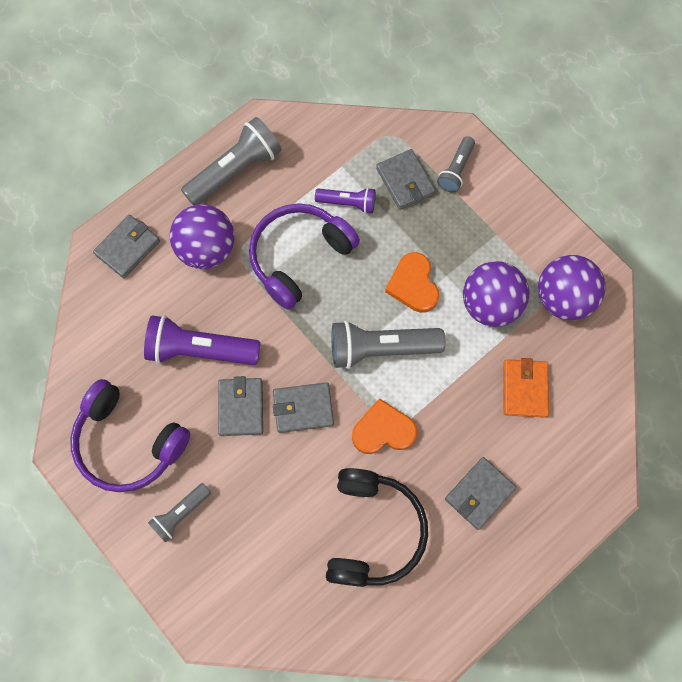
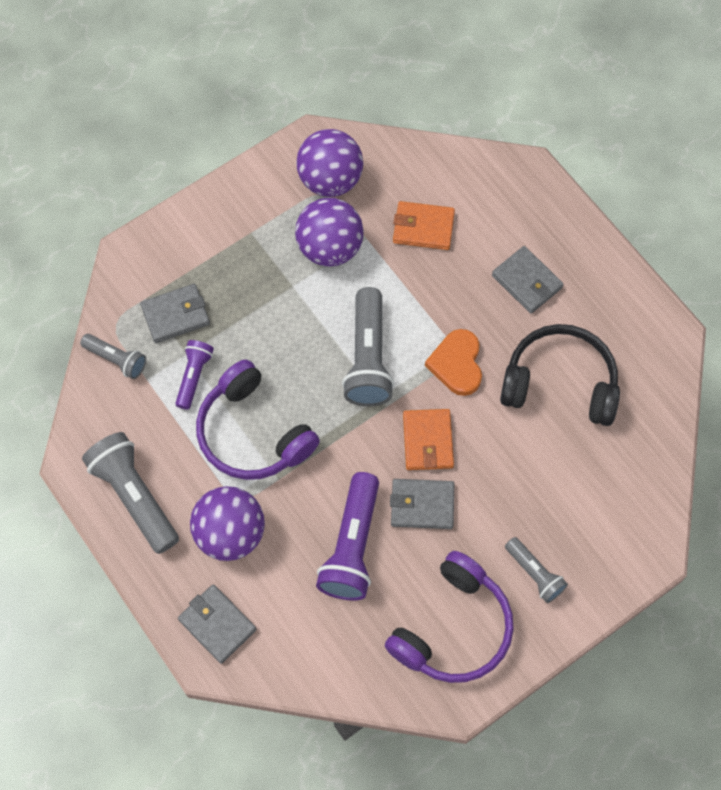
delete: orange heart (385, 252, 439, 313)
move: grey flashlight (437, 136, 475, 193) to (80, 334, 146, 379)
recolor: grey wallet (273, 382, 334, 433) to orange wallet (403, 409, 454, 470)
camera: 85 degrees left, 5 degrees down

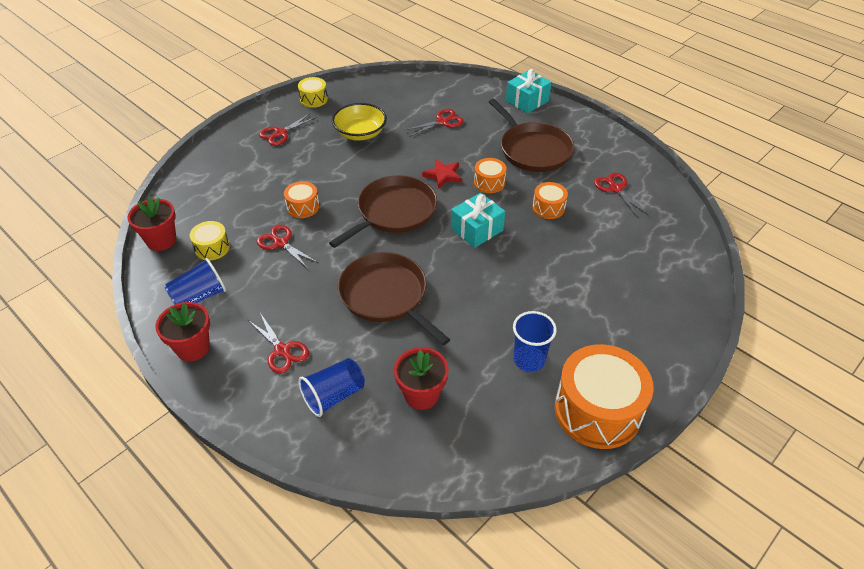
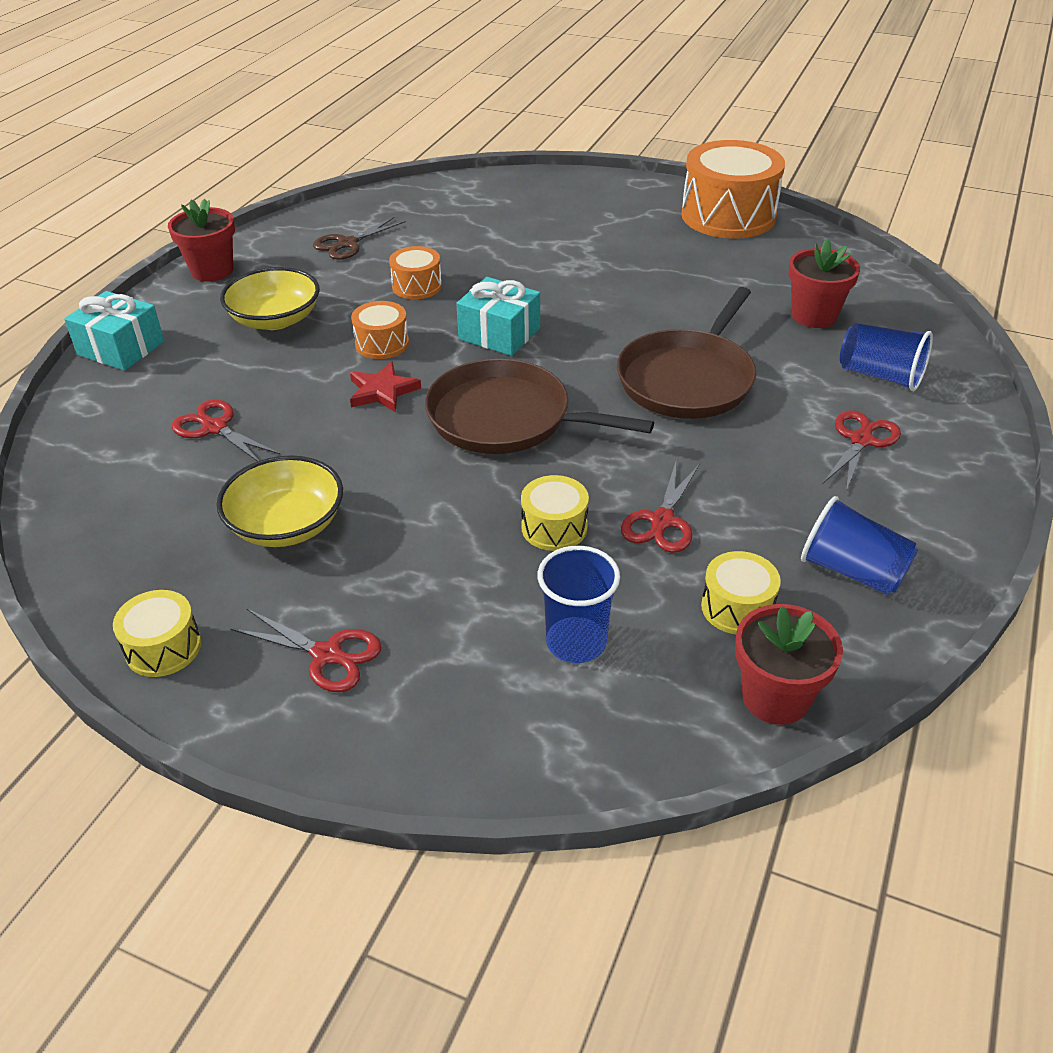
move: red flower pot (156, 302, 210, 361) to (168, 199, 235, 282); blue cup (513, 311, 557, 372) to (537, 546, 620, 663)
replace: brown pan (489, 99, 574, 172) to yellow bowl (220, 267, 320, 330)
recolor: orange drum (284, 181, 319, 218) to yellow drum (521, 475, 589, 551); red scissors (594, 173, 648, 218) to brown scissors (313, 216, 406, 260)
camera: 110 degrees left, 5 degrees down

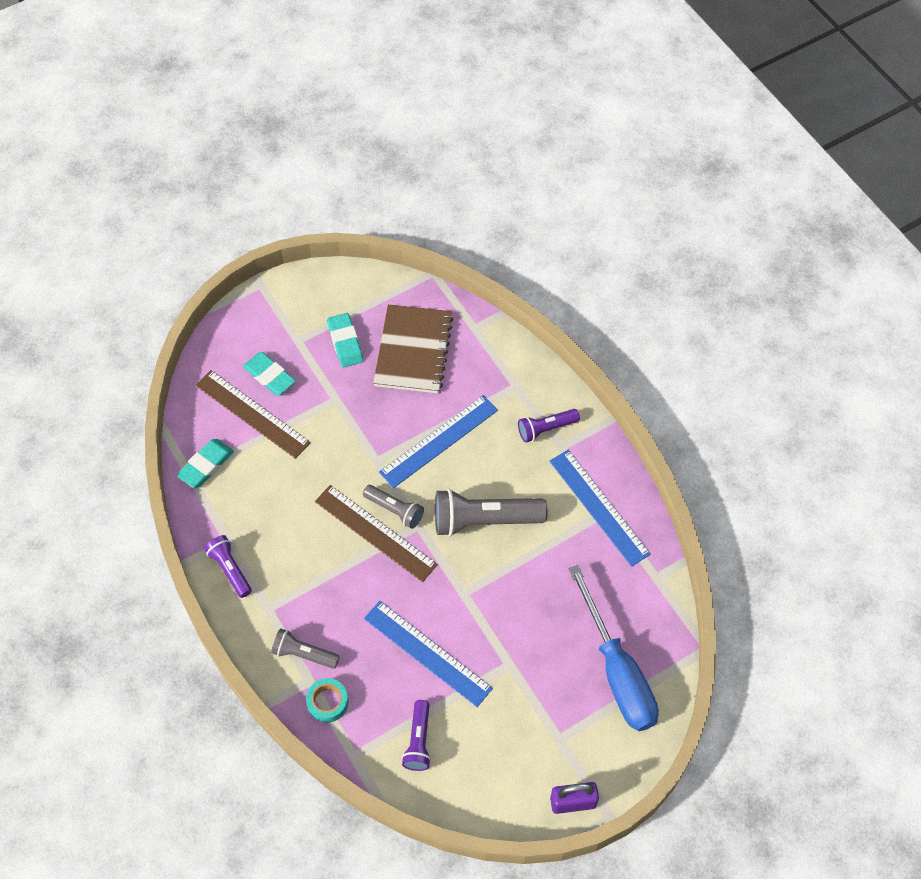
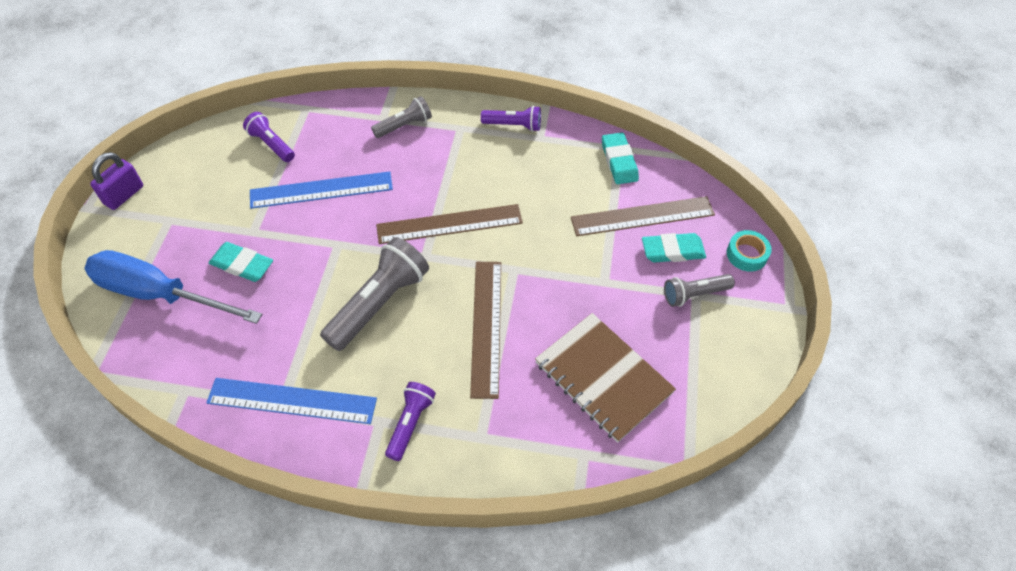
move: turquoise tape (306, 678, 348, 723) to (727, 230, 772, 272); turquoise eraser (327, 313, 364, 368) to (209, 242, 273, 282); grey flashlight (363, 485, 424, 529) to (664, 274, 735, 307)
recolor: blue ruler (379, 395, 498, 488) to brown ruler (470, 262, 501, 399)
camera: 130 degrees right, 5 degrees down

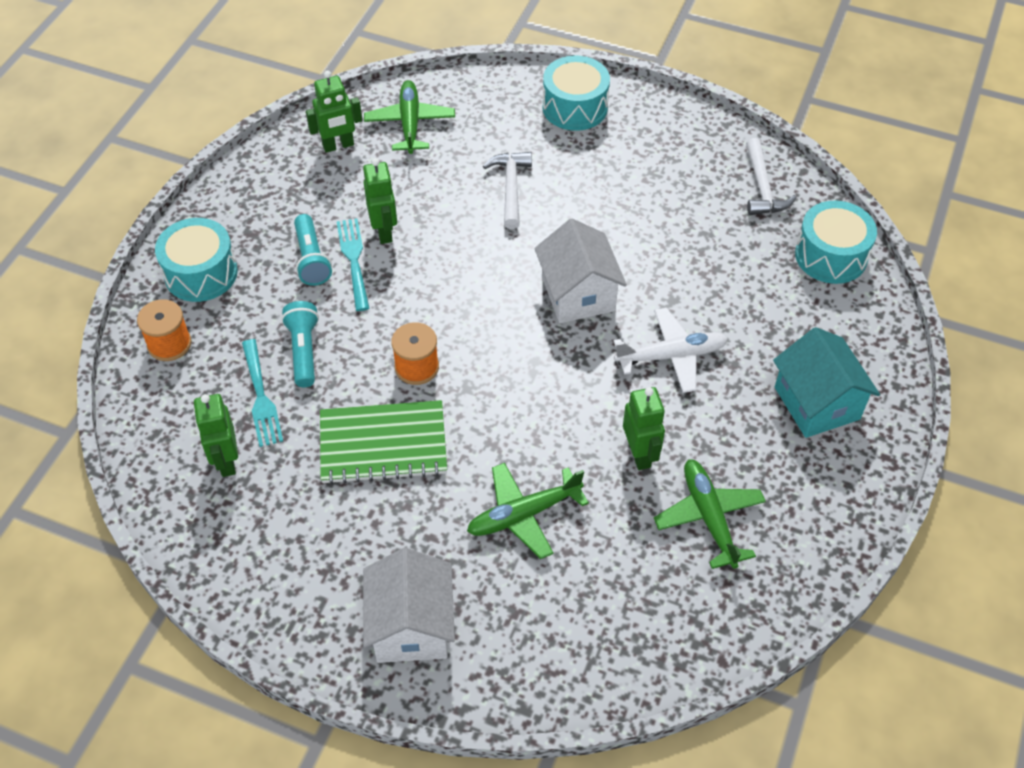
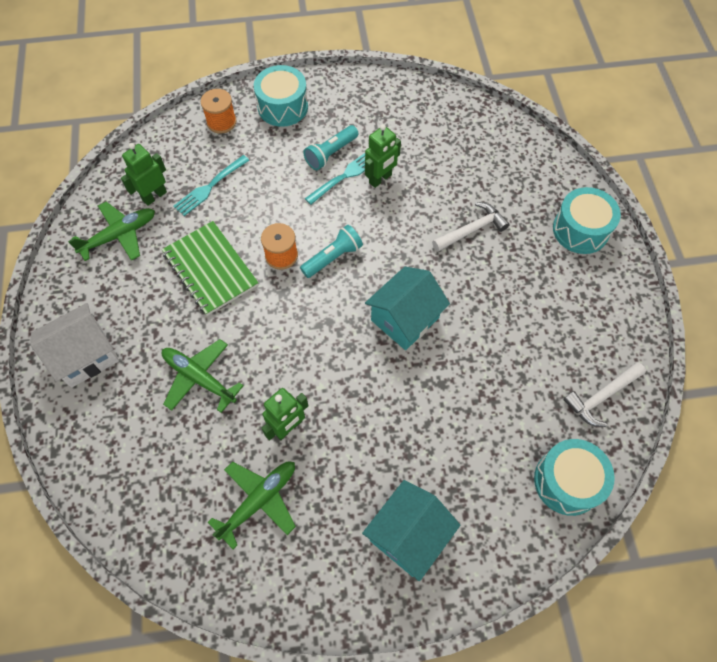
delete: green robot (306, 71, 362, 153); white plane (614, 308, 728, 393)
move: turquoise flashlight (281, 301, 319, 387) to (300, 225, 363, 278); green plane (364, 80, 455, 154) to (68, 202, 155, 261)
recolor: white house (534, 218, 627, 323) to turquoise house (365, 267, 450, 350)
camera: 60 degrees right, 10 degrees up

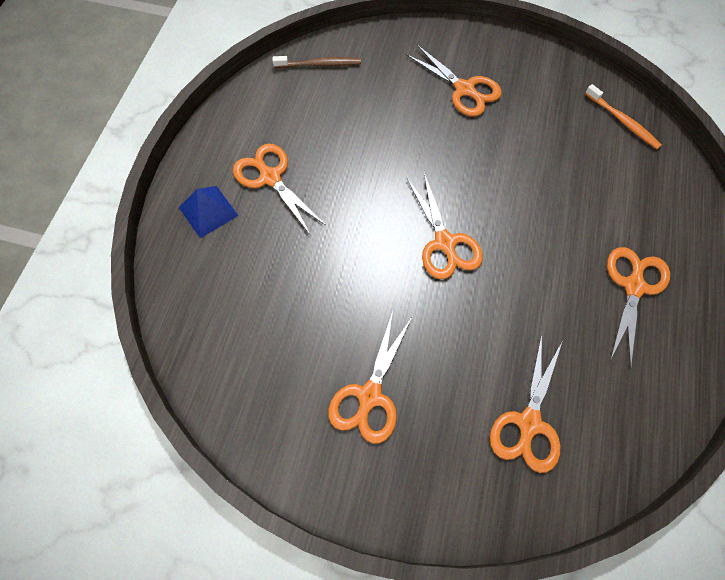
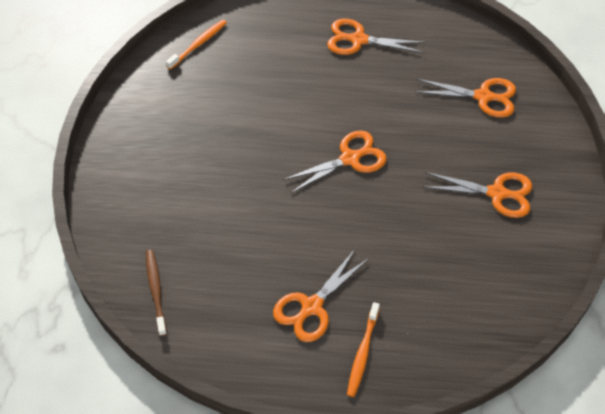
delete: orange scissors (406, 45, 502, 117)
replace: blue pyramid (179, 186, 239, 238) to orange toothbrush (347, 302, 380, 397)
camera: 100 degrees left, 10 degrees down

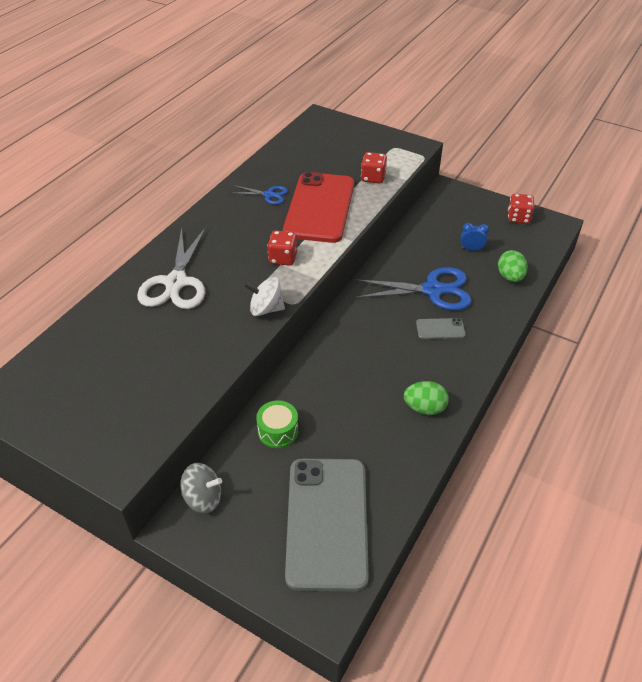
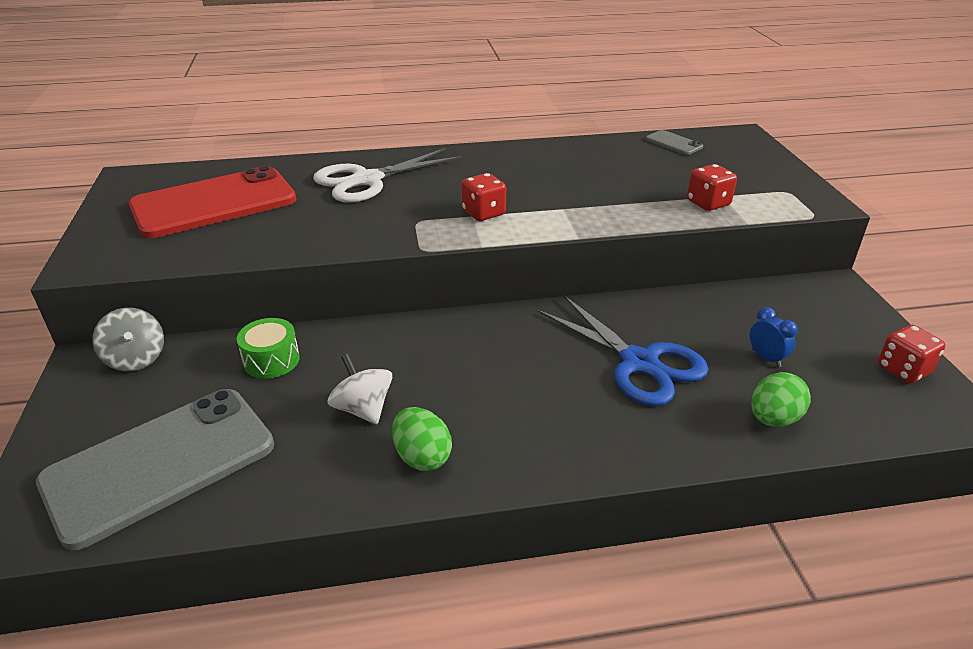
delete: blue scissors (234, 185, 288, 205)
move: white spinning top (244, 277, 285, 316) to (327, 354, 392, 424); red phone (283, 172, 354, 243) to (129, 166, 296, 238); grey phone (416, 318, 466, 339) to (645, 130, 703, 155)
camera: 50 degrees right, 10 degrees down

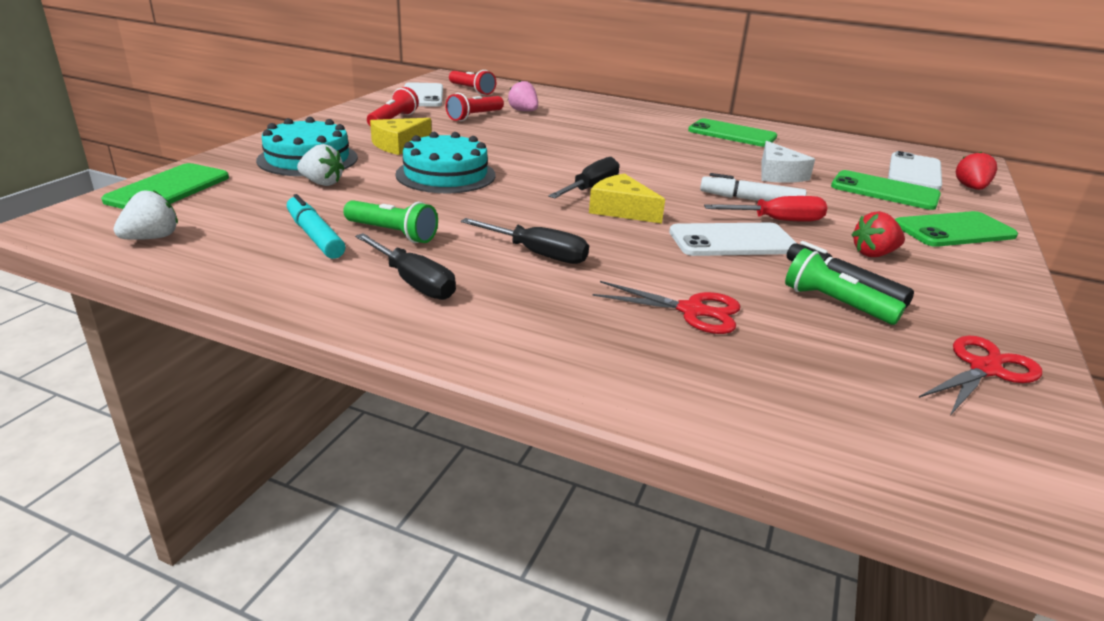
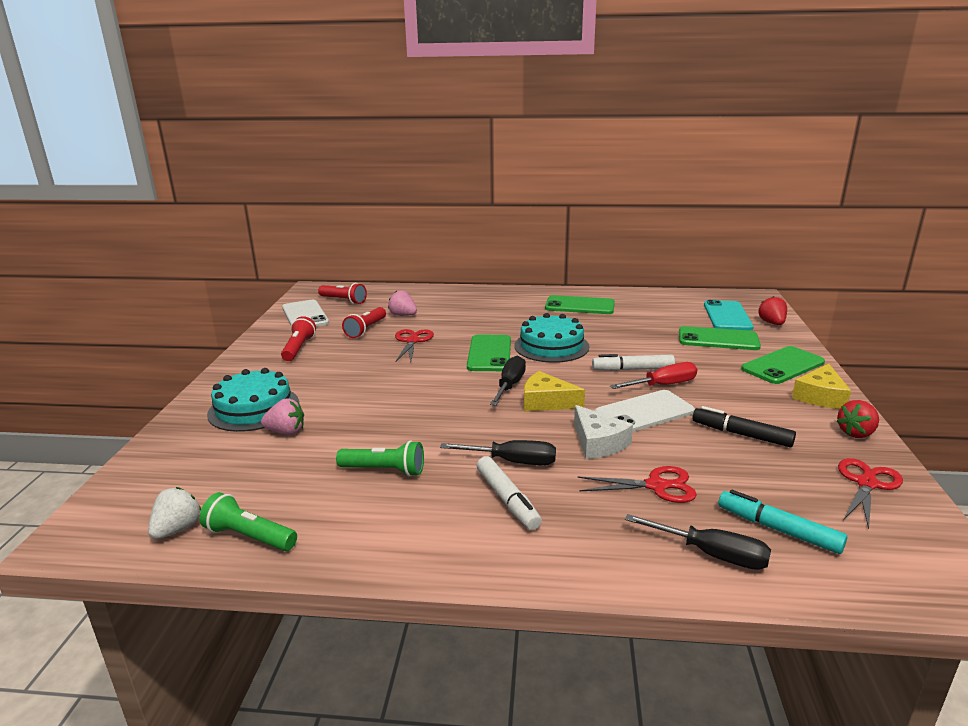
insert: red scissors (395, 329, 434, 362); white marker (477, 456, 542, 530)
move: green phone (101, 163, 229, 209) to (467, 335, 511, 371); turquoise marker (287, 194, 346, 259) to (718, 490, 847, 554); black screwdriver (355, 233, 456, 300) to (625, 514, 771, 570); yellow cheese (370, 118, 432, 155) to (792, 364, 851, 409); turquoise cake (395, 132, 495, 193) to (514, 313, 590, 363); white cheese (761, 141, 815, 183) to (574, 405, 633, 459); green flashlight (785, 248, 906, 325) to (200, 492, 297, 551); red strawberry (852, 211, 905, 257) to (837, 400, 879, 438)
recolor: white strawberry (297, 144, 344, 186) to pink strawberry (261, 398, 304, 435); white phone (888, 151, 942, 190) to turquoise phone (704, 300, 754, 331)
camera: 15 degrees left, 5 degrees down

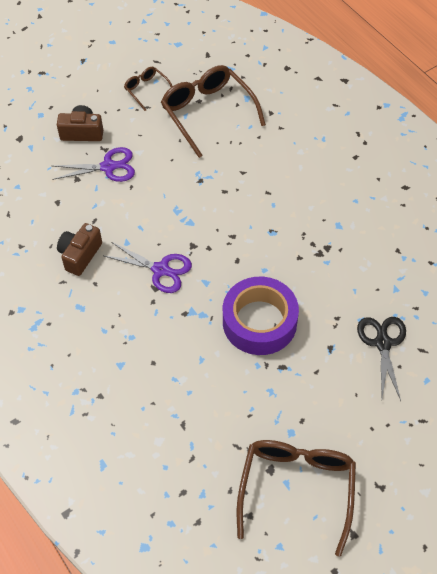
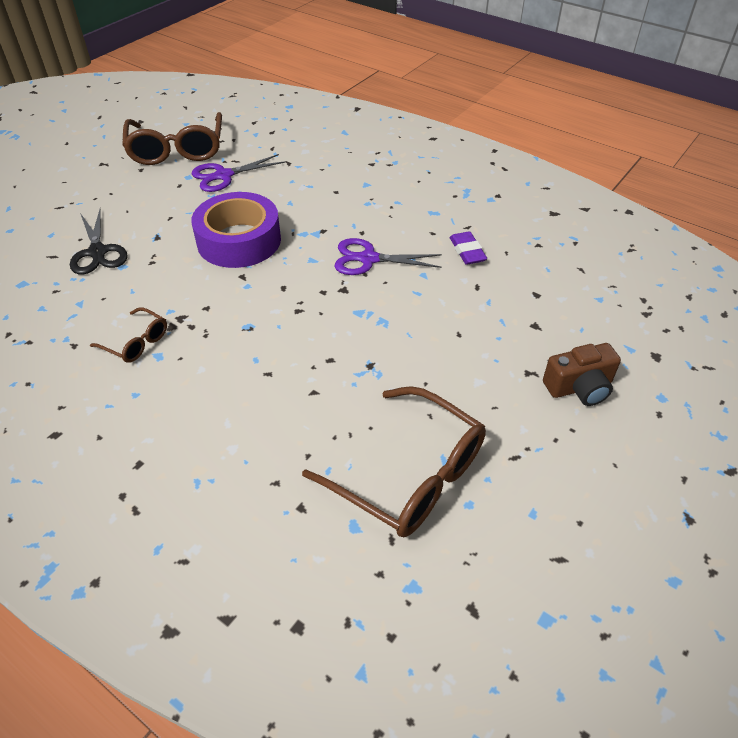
move: purple scissors (52, 147, 135, 182) to (191, 154, 286, 192); brown glasses (124, 67, 172, 111) to (90, 307, 167, 363)
replace: brown camera (57, 223, 102, 276) to purple eraser (450, 231, 487, 265)
camera: 160 degrees right, 10 degrees down

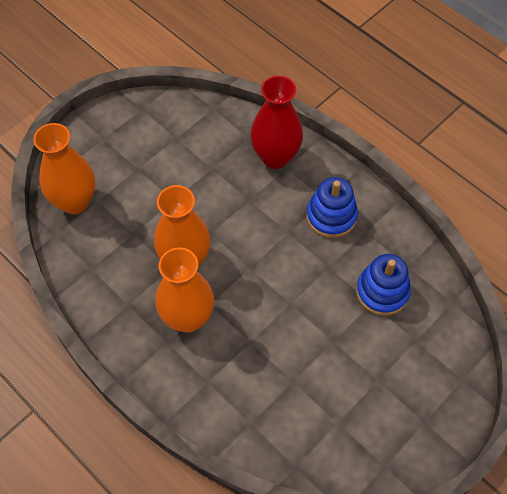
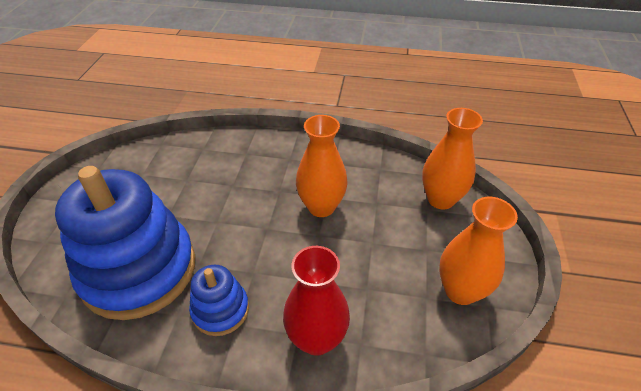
move: orange vase (155, 247, 214, 333) to (439, 197, 518, 305)
resize: blue stacking toy (356, 254, 411, 316) = (55, 166, 195, 320) x2.11
camera: 145 degrees right, 15 degrees down

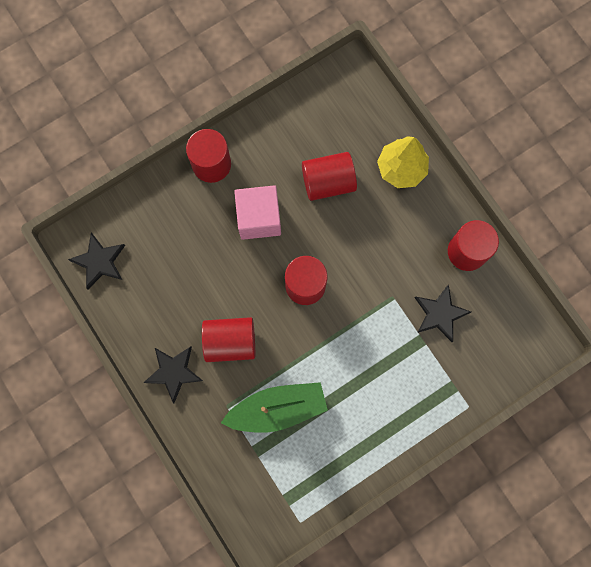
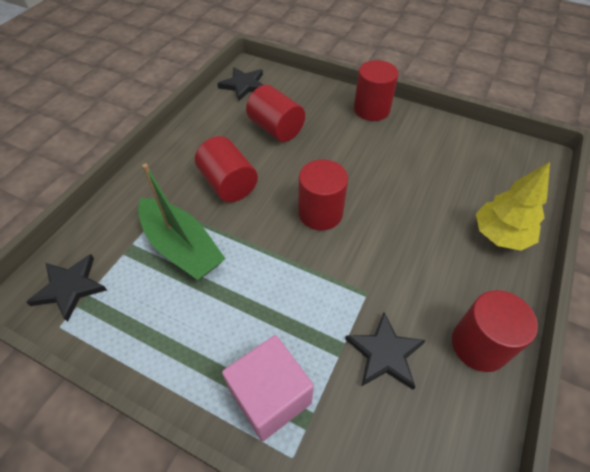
move: black star (143, 346, 203, 403) to (26, 254, 107, 322); pink cube (234, 185, 281, 240) to (222, 335, 314, 441); red cylinder (302, 152, 357, 201) to (246, 85, 305, 142)
camera: 60 degrees right, 25 degrees down

